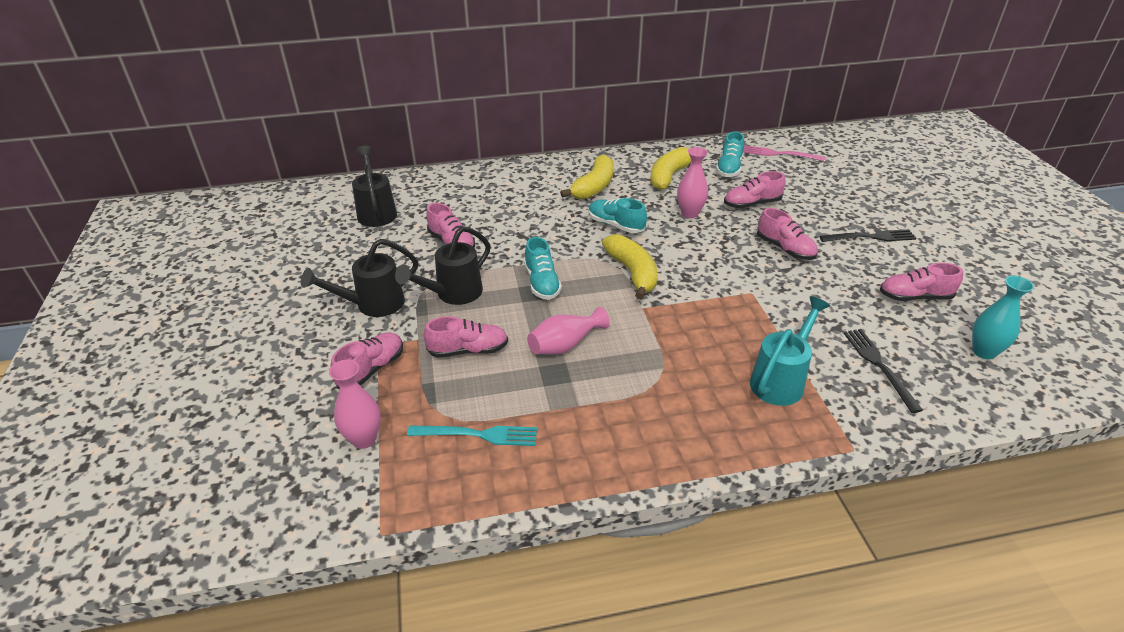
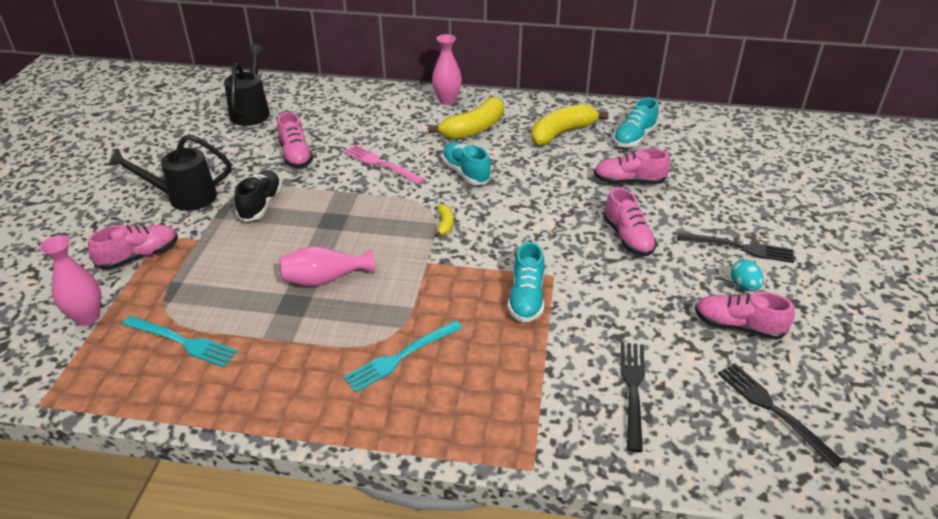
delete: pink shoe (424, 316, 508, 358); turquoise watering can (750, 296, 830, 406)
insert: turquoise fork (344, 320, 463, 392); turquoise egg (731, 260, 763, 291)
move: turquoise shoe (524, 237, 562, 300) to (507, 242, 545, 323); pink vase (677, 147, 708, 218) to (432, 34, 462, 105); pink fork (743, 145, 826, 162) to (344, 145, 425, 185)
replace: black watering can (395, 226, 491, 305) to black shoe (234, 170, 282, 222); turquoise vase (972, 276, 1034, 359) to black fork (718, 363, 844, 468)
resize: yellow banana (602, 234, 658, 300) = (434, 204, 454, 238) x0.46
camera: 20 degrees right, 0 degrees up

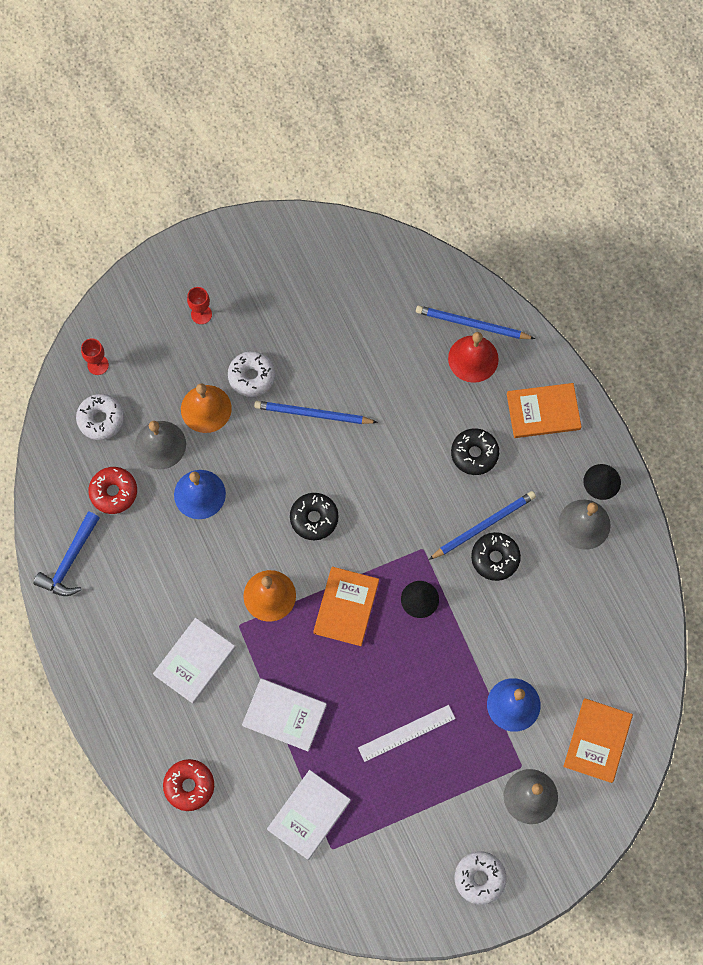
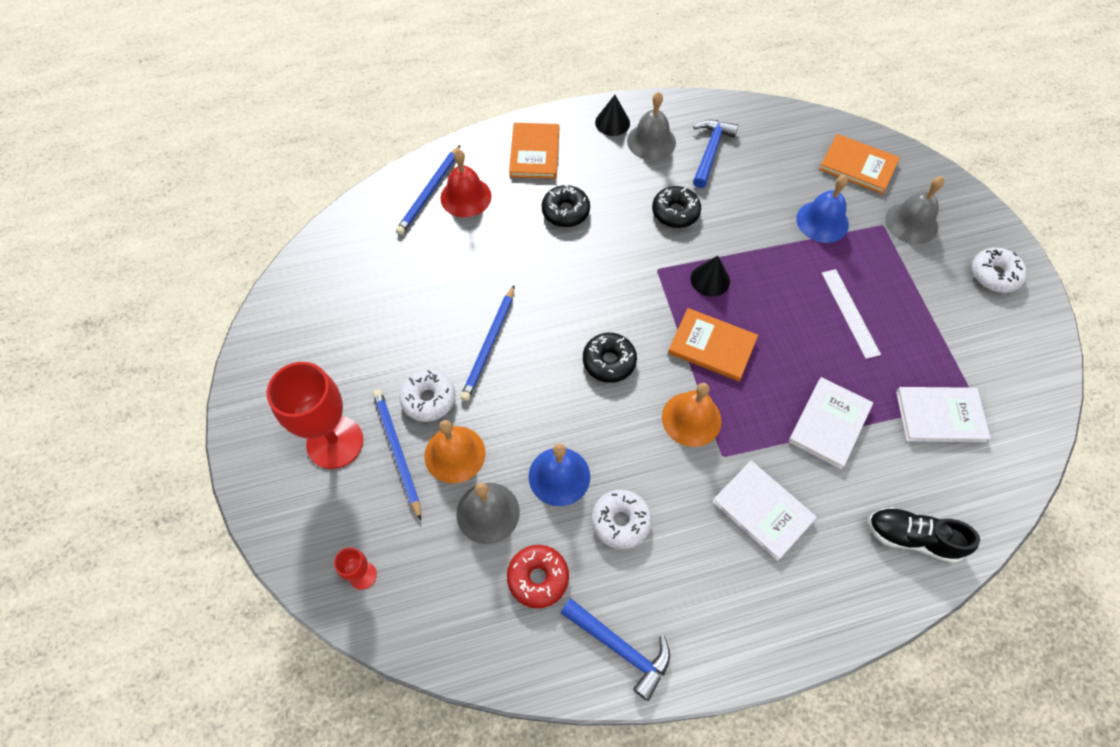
insert: blue hammer (693, 120, 739, 188)
move: white donut (76, 394, 124, 440) to (592, 490, 652, 549); blue pencil (429, 491, 536, 560) to (373, 389, 421, 521)
replace: red donut (163, 759, 214, 811) to black shoe (868, 507, 980, 563)
rotate: white book (267, 770, 351, 860) = (896, 387, 991, 442) 45 degrees counterclockwise
resize: red goblet (187, 287, 212, 324) = (267, 362, 363, 469) x2.20
camera: 80 degrees left, 10 degrees down

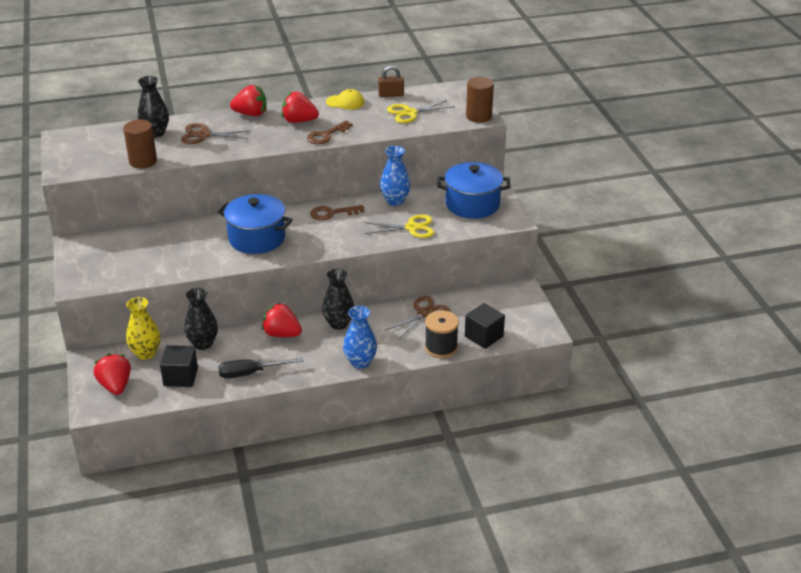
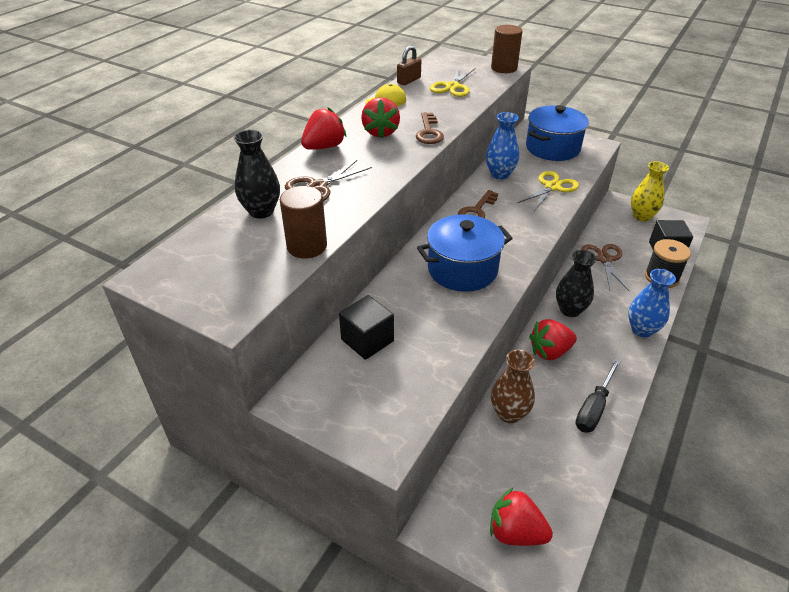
move: yellow vase (126, 297, 160, 360) to (631, 161, 669, 221); black cube (160, 345, 198, 387) to (339, 295, 394, 360)
recolor: black vase (184, 288, 218, 350) to brown vase (491, 350, 535, 423)
rotate: red strawberry (282, 91, 319, 123) = (361, 97, 400, 139) 60 degrees counterclockwise
camera: 45 degrees left, 5 degrees up

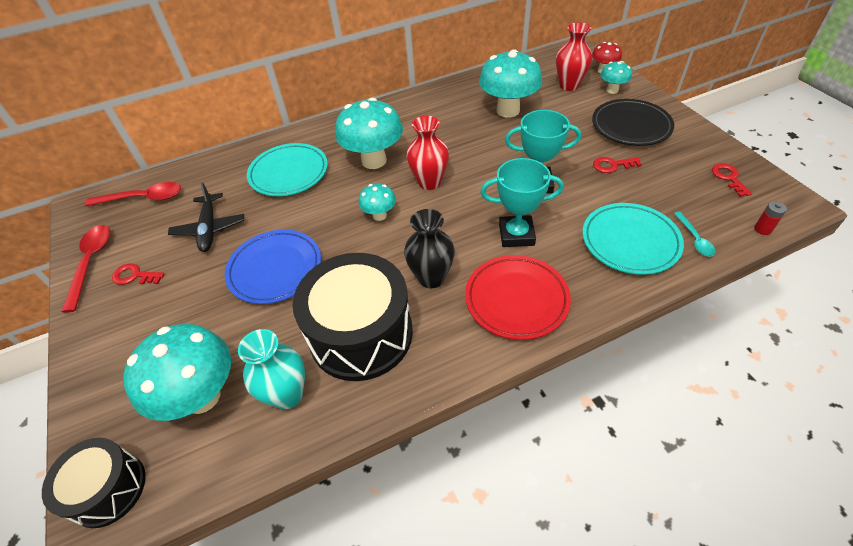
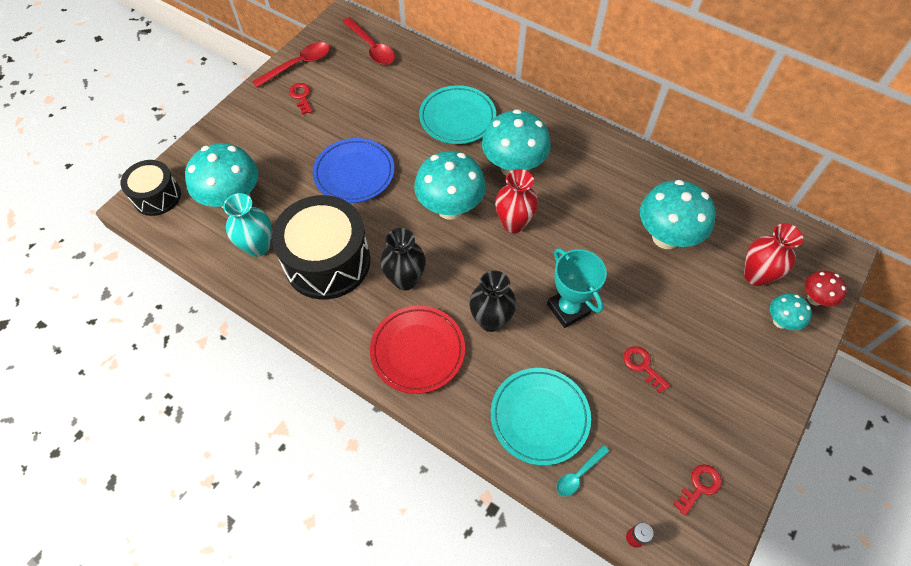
delete: black plane (168, 182, 244, 252); black plate (592, 99, 674, 146)
replace: turquoise trophy (480, 158, 564, 247) to black vase (469, 271, 516, 332)
resize: turquoise mushroom (359, 184, 396, 221) = (414, 151, 486, 220) x1.96
camera: 55 degrees right, 10 degrees up

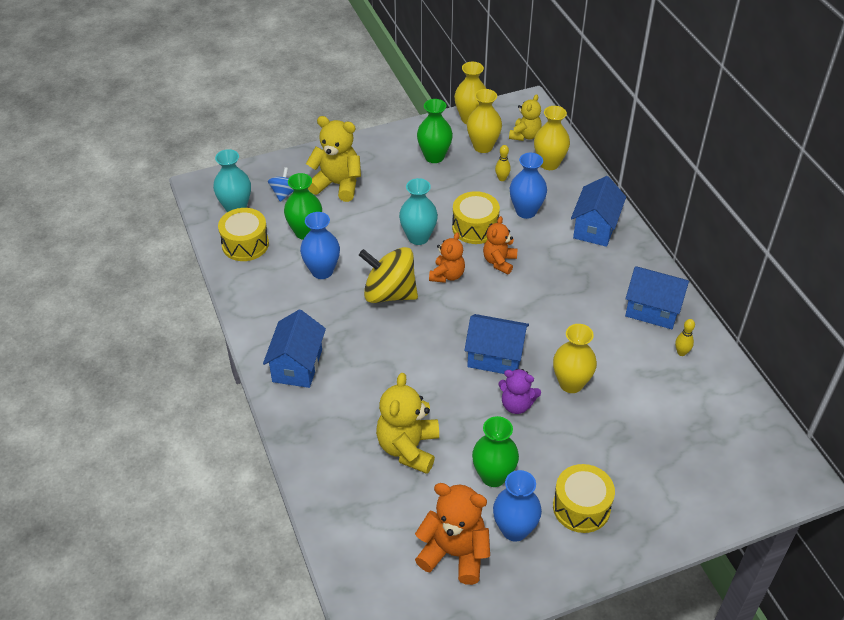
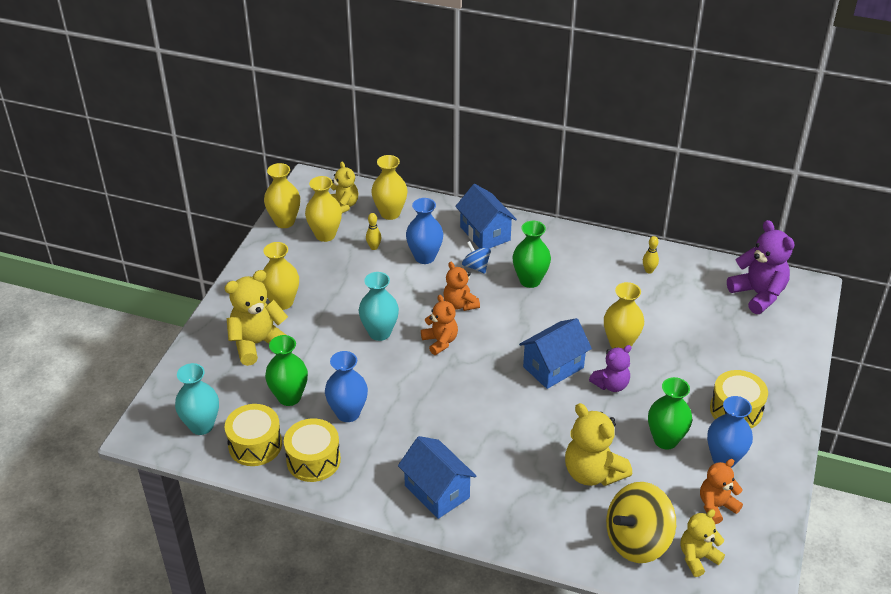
delete: blue house (625, 267, 690, 329)
insert: yellow vase (262, 242, 299, 310); yellow teddy bear (680, 509, 725, 577); purple teddy bear (727, 220, 794, 314)
move: blue spinning top (268, 167, 294, 202) to (462, 241, 491, 274); yellow spinning top (359, 247, 418, 303) to (606, 482, 676, 563); green vase (417, 99, 453, 163) to (513, 221, 551, 288); yellow drum (452, 191, 500, 244) to (284, 418, 341, 482)
resize: orange teddy bear (415, 483, 490, 585) = (700, 459, 743, 524) x0.63
camera: 50 degrees left, 5 degrees down

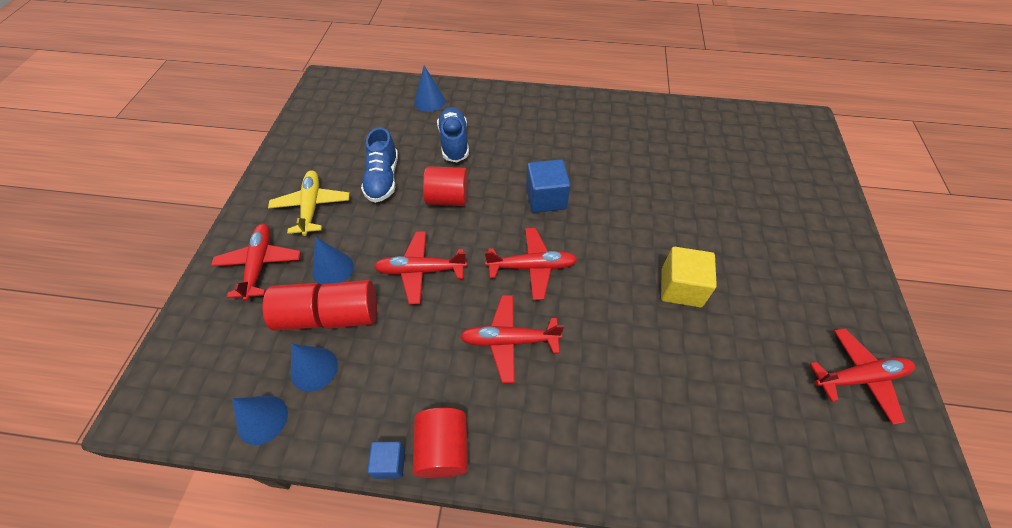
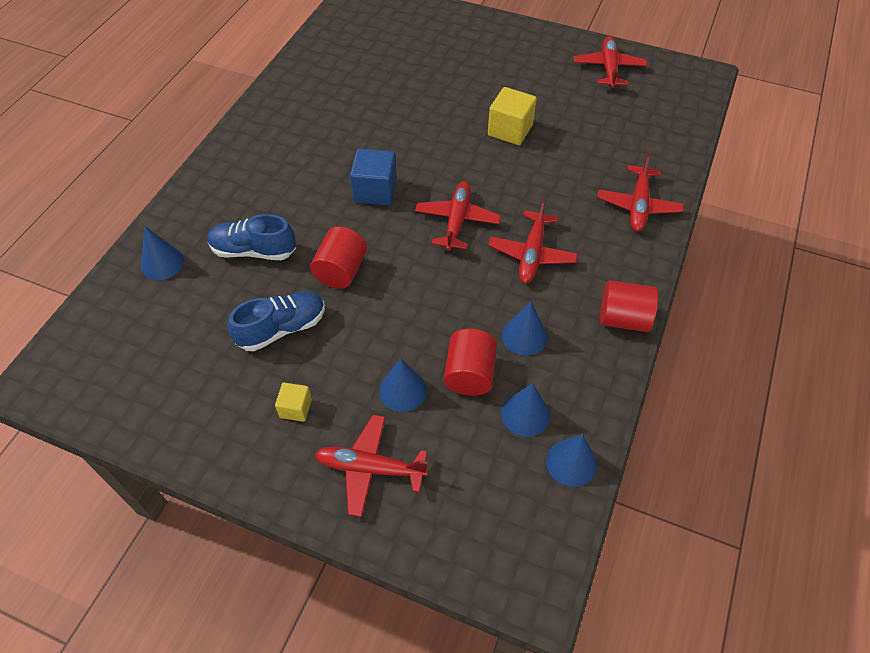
delete: red cylinder (263, 283, 323, 331); blue cube (367, 442, 405, 479)
insert: blue cone (502, 302, 547, 356)
move: red plane (374, 231, 467, 304) to (597, 153, 684, 232)
replace: yellow plane (268, 170, 350, 236) to yellow cube (275, 383, 312, 422)
rotate: blue shoe (361, 127, 398, 203) = (228, 292, 325, 351) 45 degrees counterclockwise
camera: 75 degrees left, 0 degrees up

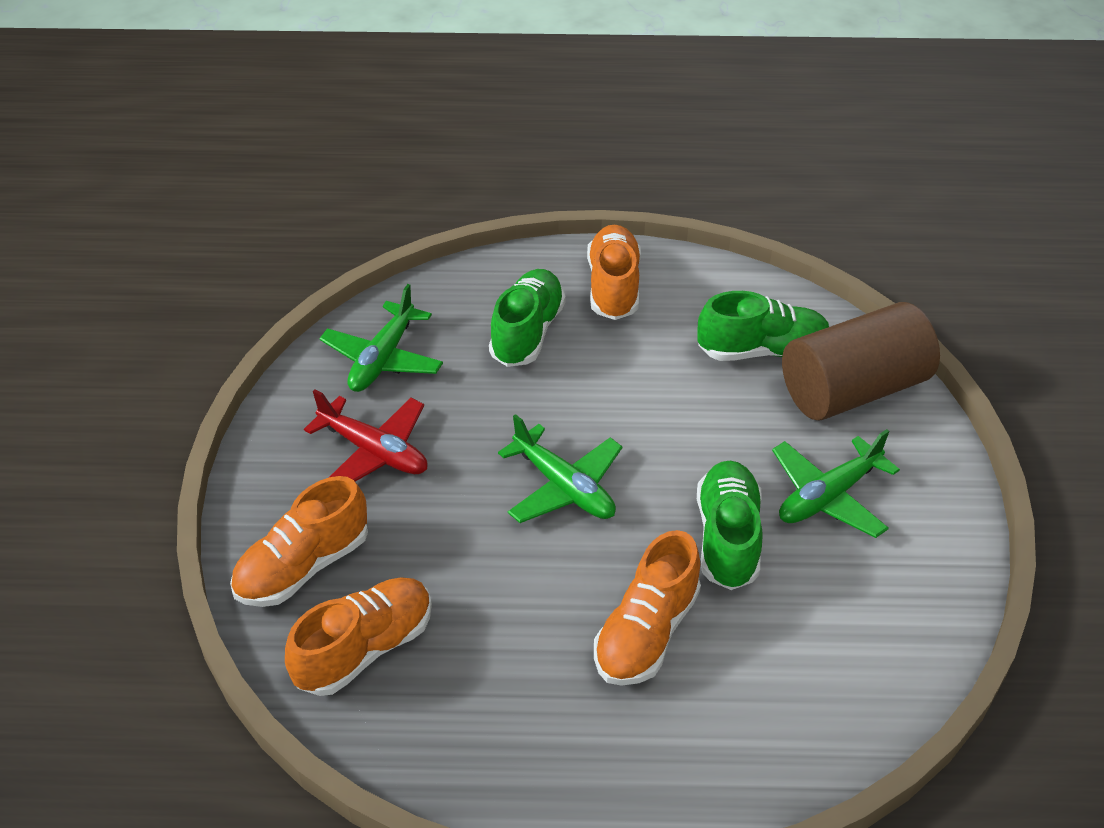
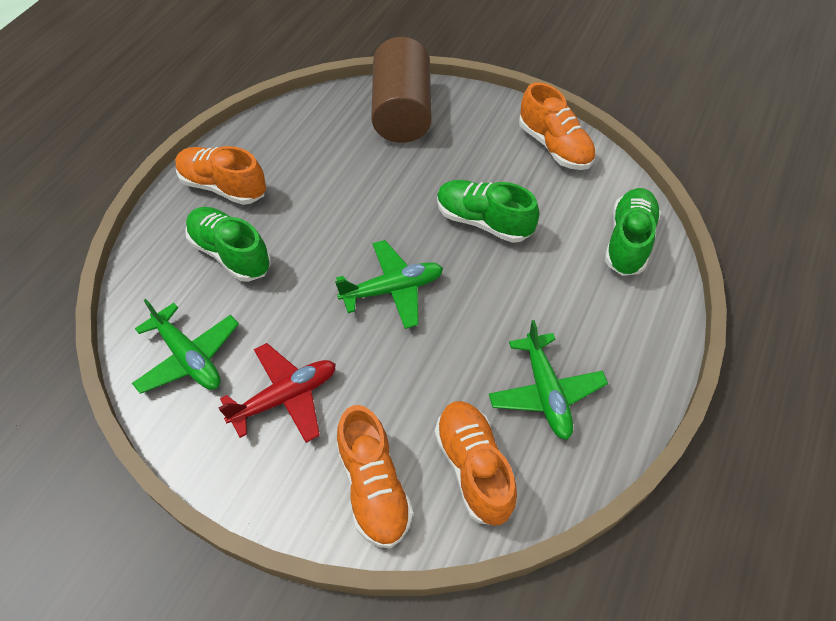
move: orange shoe (594, 530, 701, 686) to (519, 82, 596, 170); green shoe (697, 291, 829, 361) to (605, 188, 661, 276); green plane (772, 429, 900, 538) to (489, 320, 608, 440)
camera: 65 degrees left, 10 degrees up

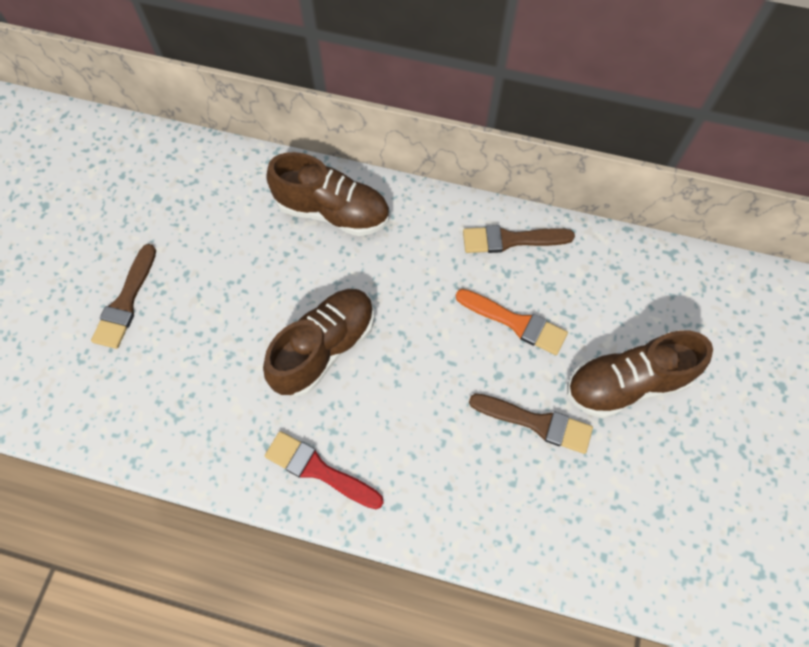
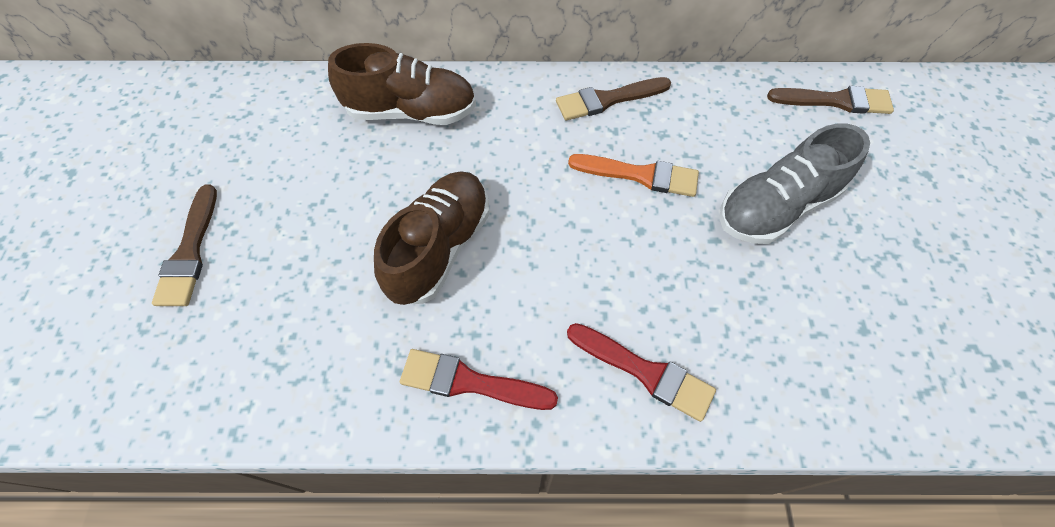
insert: red brush (567, 323, 716, 422)
move: brown brush (469, 394, 593, 454) to (767, 86, 894, 114)
recolor: brown shoe (567, 330, 713, 418) to grey shoe (720, 124, 870, 244)
camera: 15 degrees left, 5 degrees down

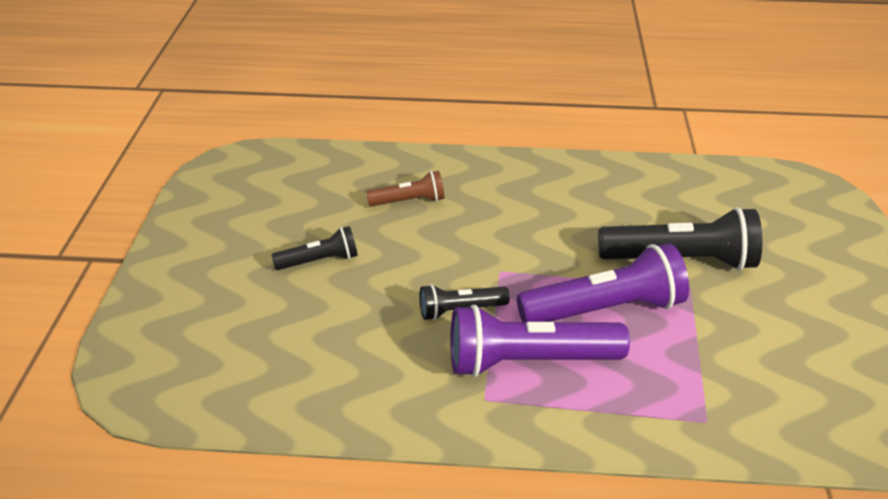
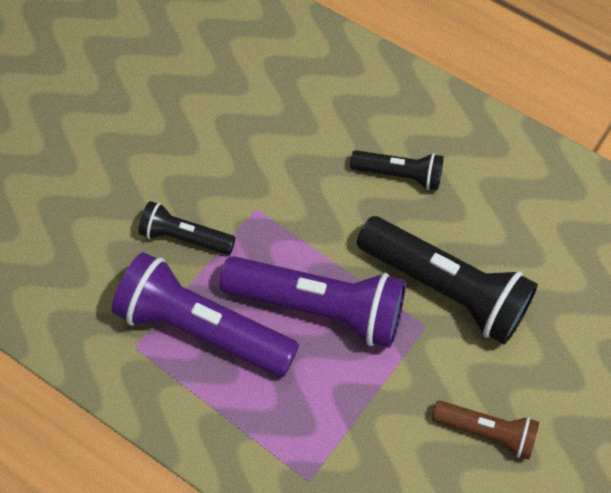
move: black flashlight (272, 226, 358, 270) to (350, 150, 444, 190); brown flashlight (366, 171, 444, 206) to (432, 400, 539, 460)
camera: 30 degrees right, 25 degrees up

